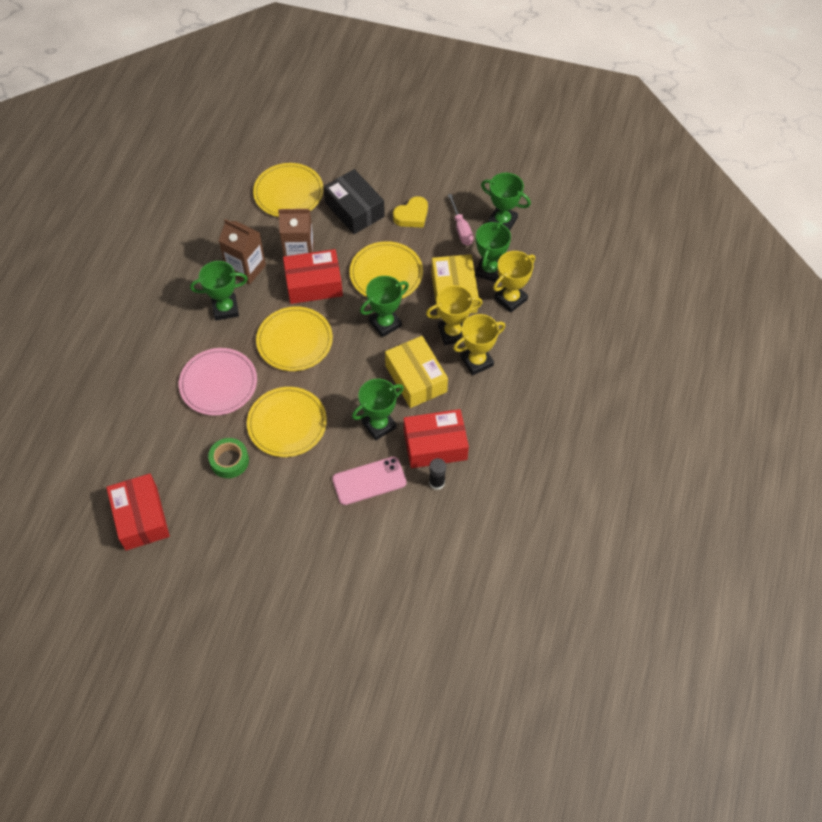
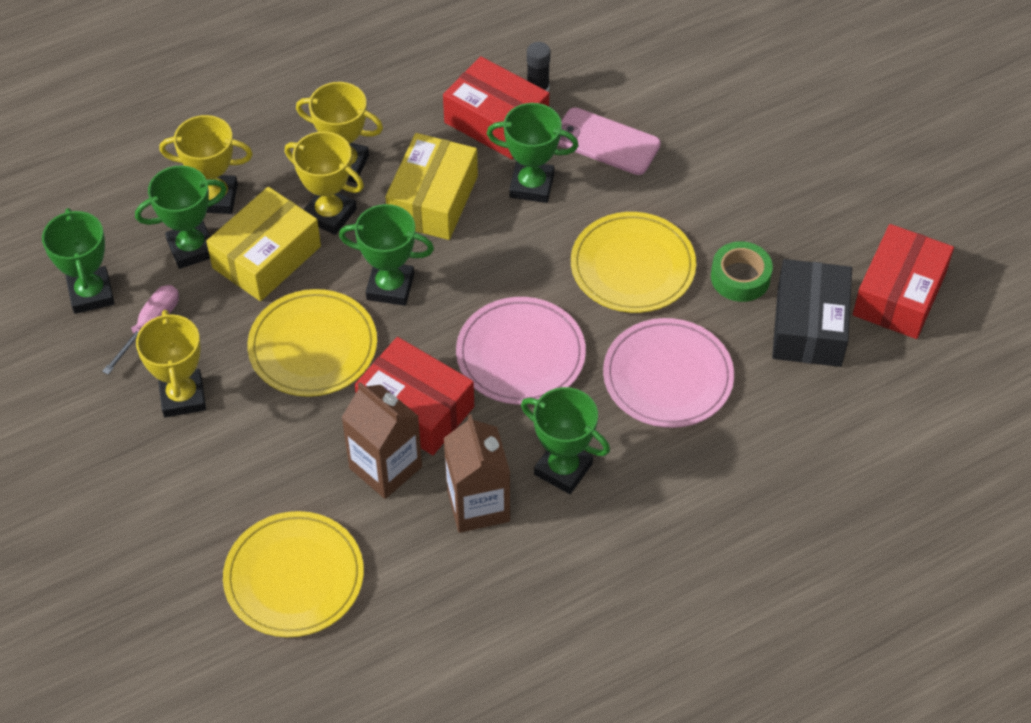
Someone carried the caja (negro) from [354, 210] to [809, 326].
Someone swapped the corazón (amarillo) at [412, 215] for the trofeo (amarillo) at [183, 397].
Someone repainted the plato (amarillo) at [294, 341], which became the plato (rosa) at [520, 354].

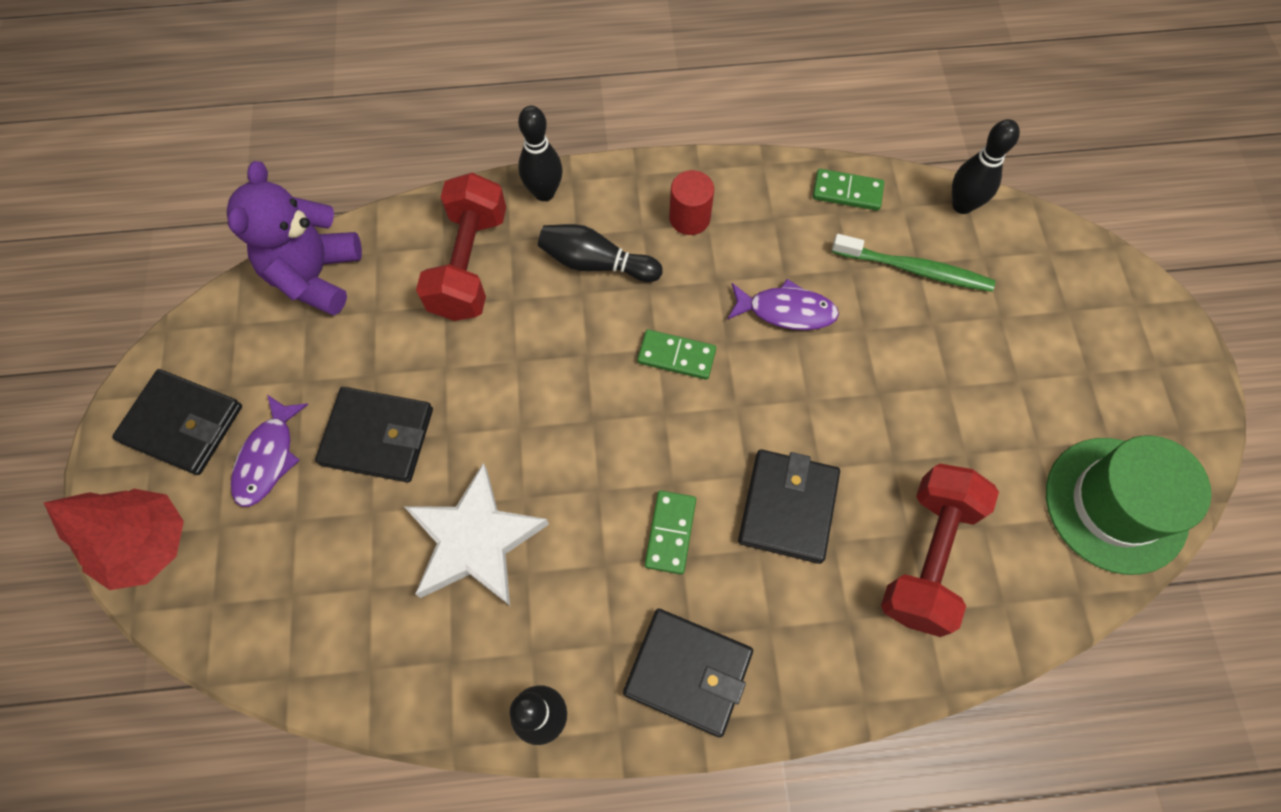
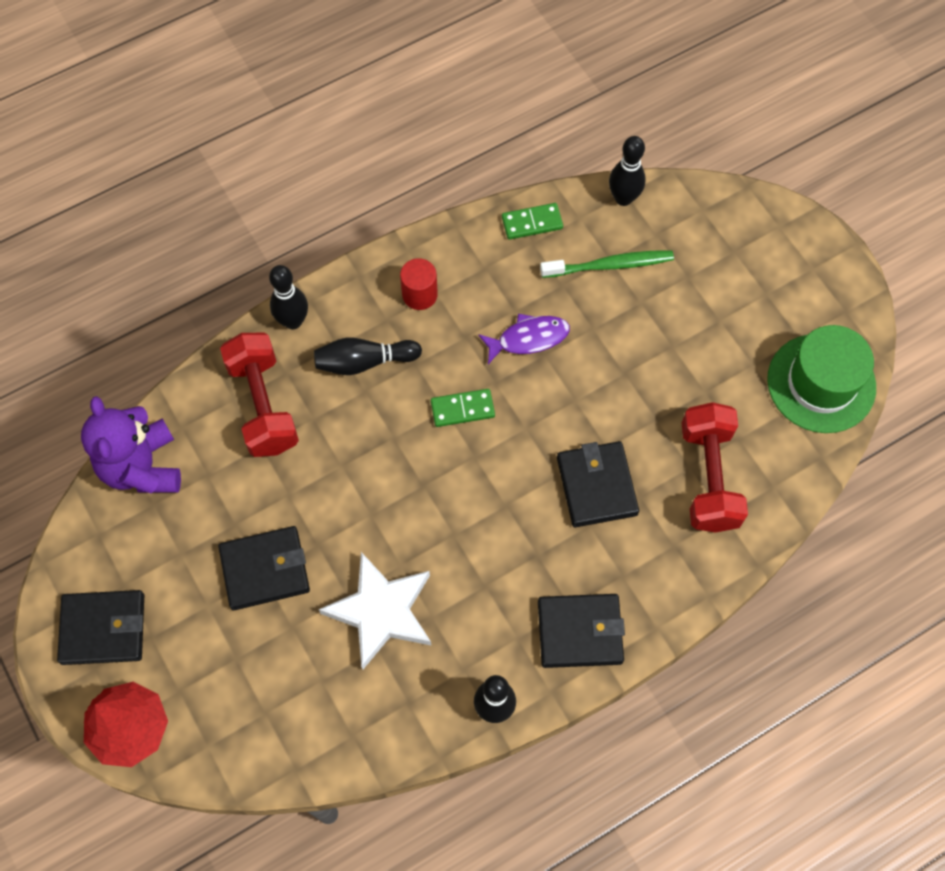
Someone took away the pez (morado) at [268, 458].
Someone took away the ficha de dominó (verde) at [670, 533].

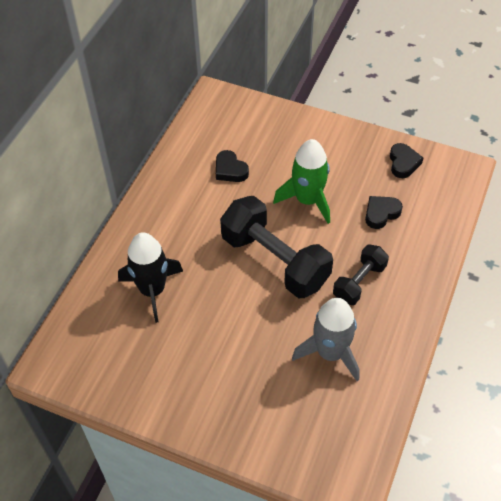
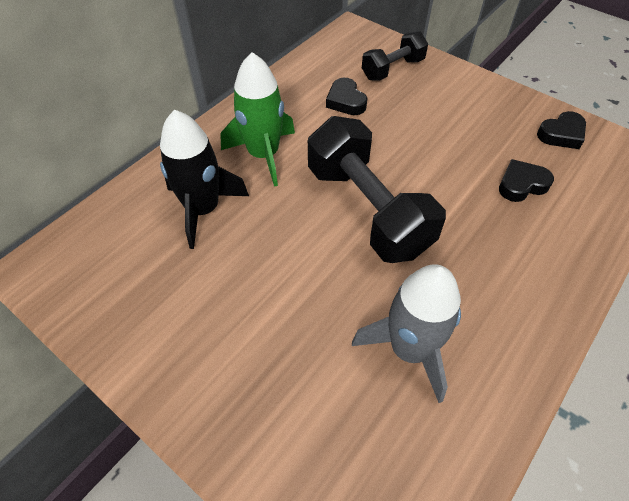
Someone carried the cohete (verde) from [307, 200] to [263, 155].
Someone carried the mancuerna (negro) from [359, 282] to [393, 69].
Someone rotated the corazón (negro) at [403, 163] by 45 degrees clockwise.

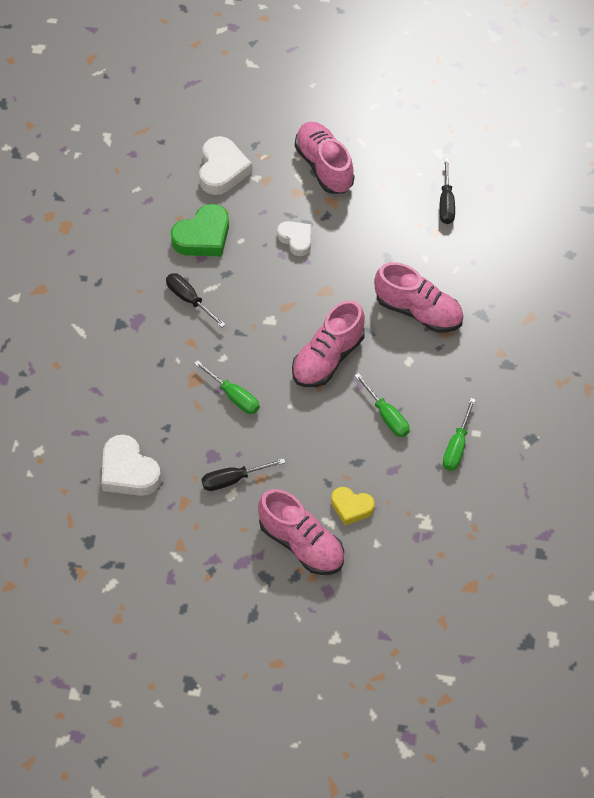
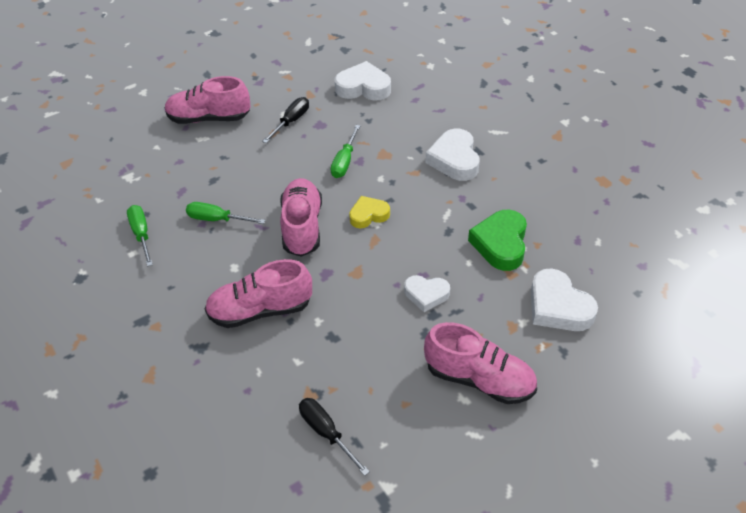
Someone took away the destornillador (negro) at [189, 299].
Someone put down the corazón (blanco) at [454, 160].
Someone carried the corazón (amarillo) from [351, 507] to [368, 215].
Someone rotated the destornillador (verde) at [234, 396] by 75 degrees counterclockwise.

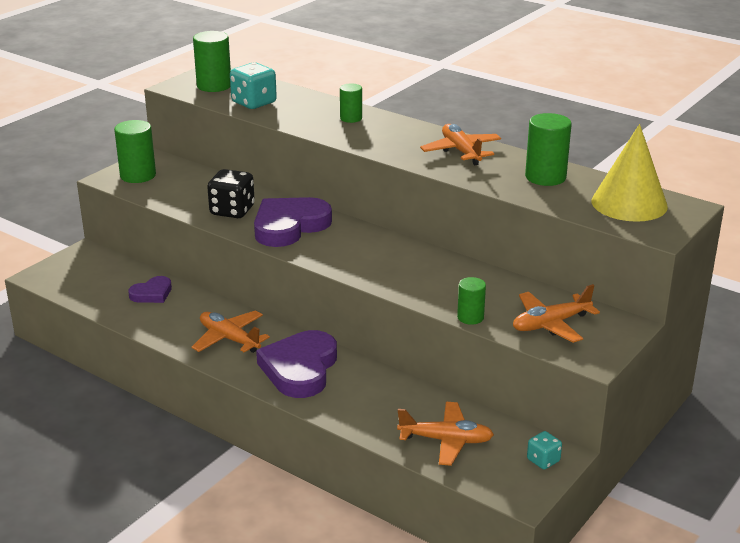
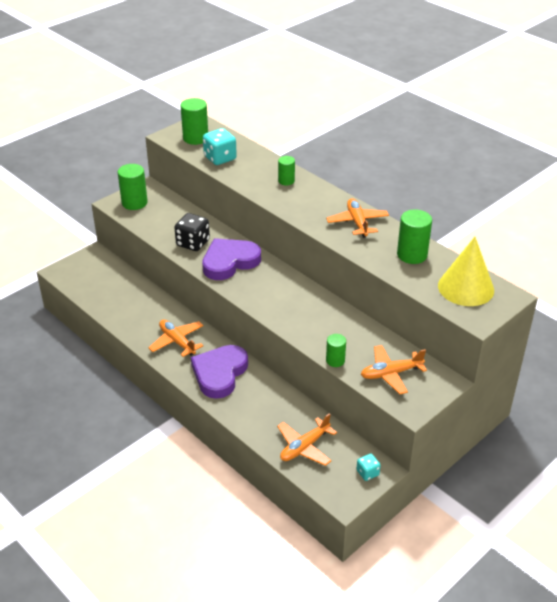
Someone took away the corazón (morado) at [152, 293].
Someone rotated the avión (naranja) at [446, 440] by 120 degrees clockwise.

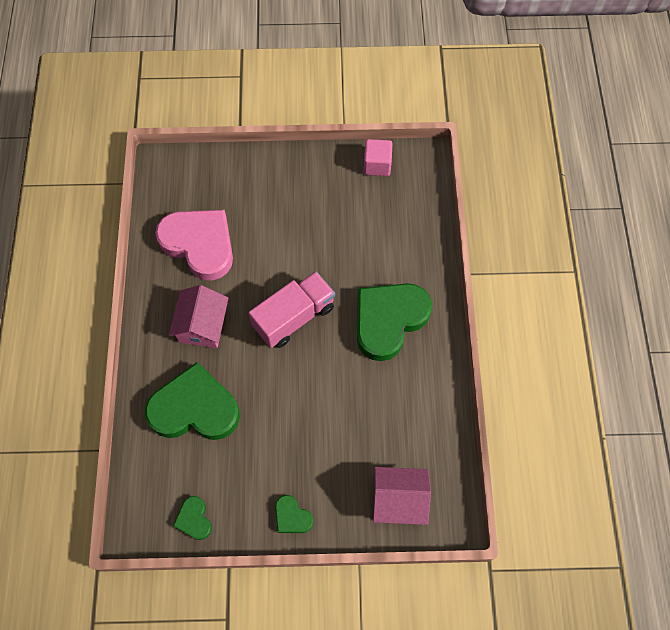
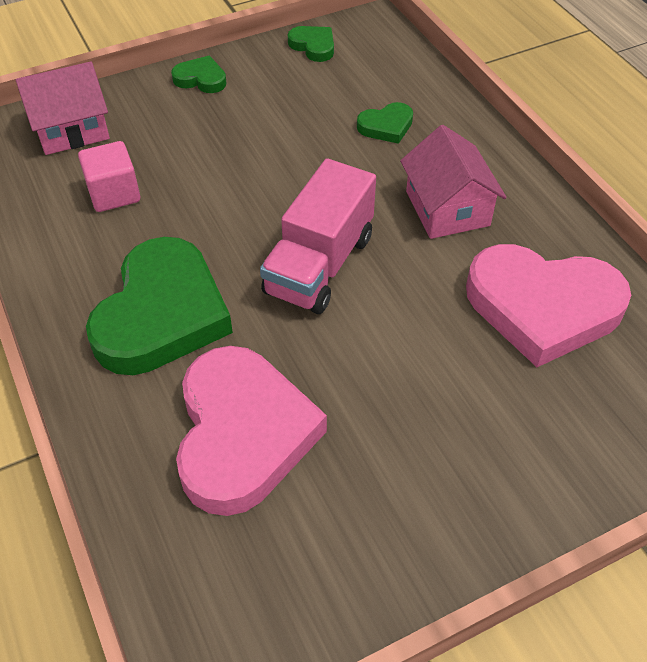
Someone put down the corazón (rosa) at [242, 434].
Someone carried the cubo (rosa) from [377, 165] to [114, 193].
Someone scaled the corazón (verde) at [194, 408] by 0.45.

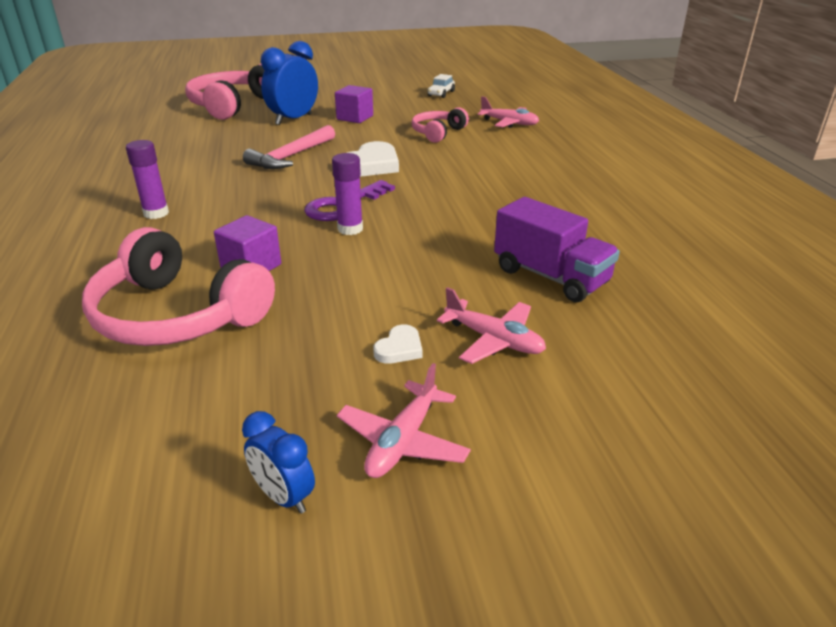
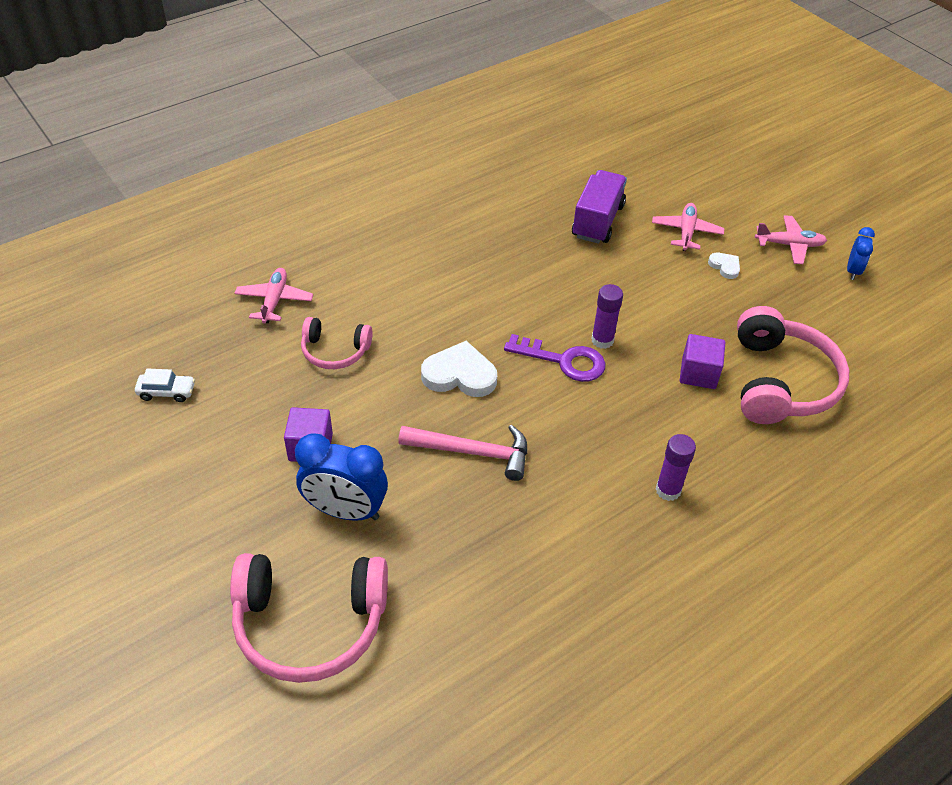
Someone rotated the corazón (blanco) at [399, 348] by 45 degrees clockwise.

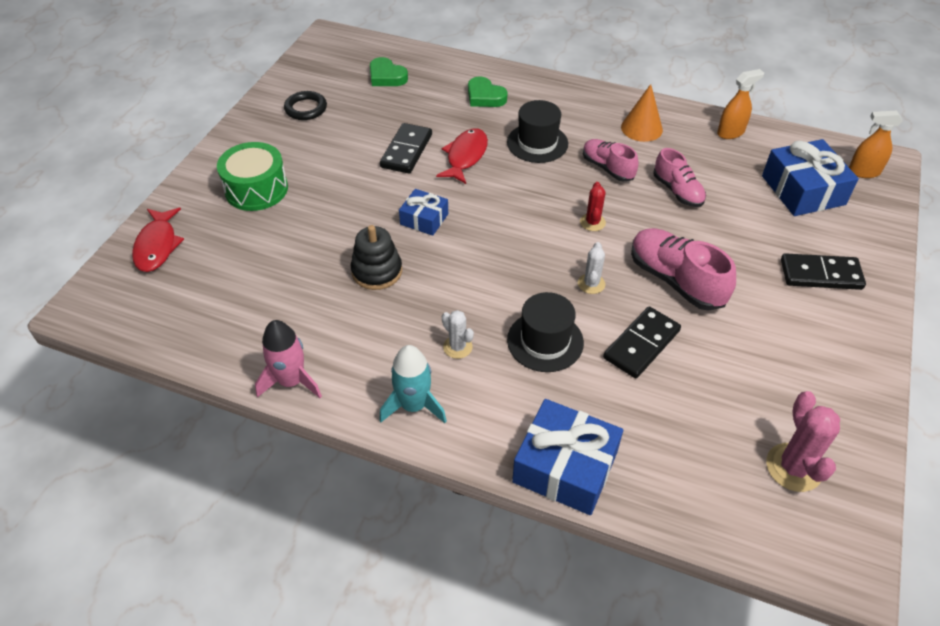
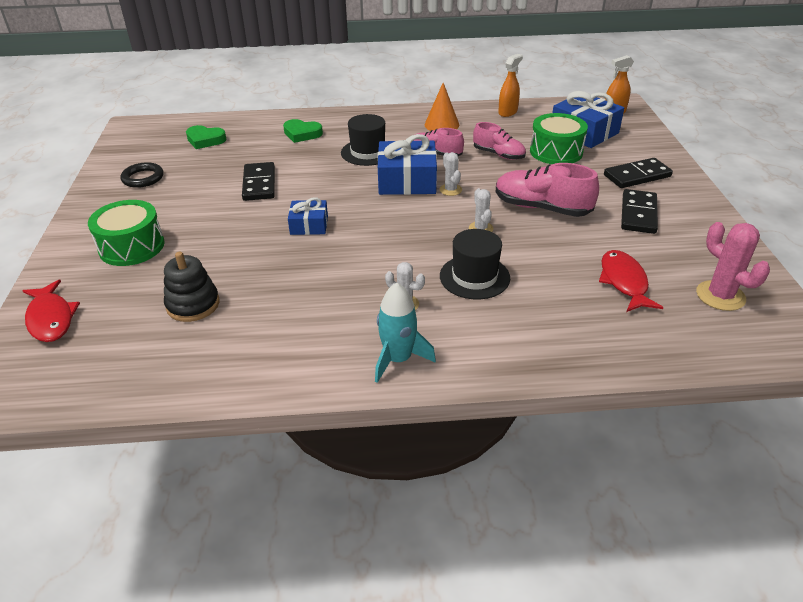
Someone took away the cohete (rosa) at [291, 381].
Someone put down the tambor (verde) at [556, 152].
Someone carried the juguete apilable (negro) from [377, 271] to [193, 305].
Someone carried the pez (rojo) from [465, 156] to [624, 282].
Someone carried the regalo (azul) from [565, 467] to [407, 181].
Someone carried the ficha de dominó (negro) from [641, 344] to [638, 214].
Someone repainted the cactus (rojo) at [592, 222], which became the cactus (blanco) at [450, 190].

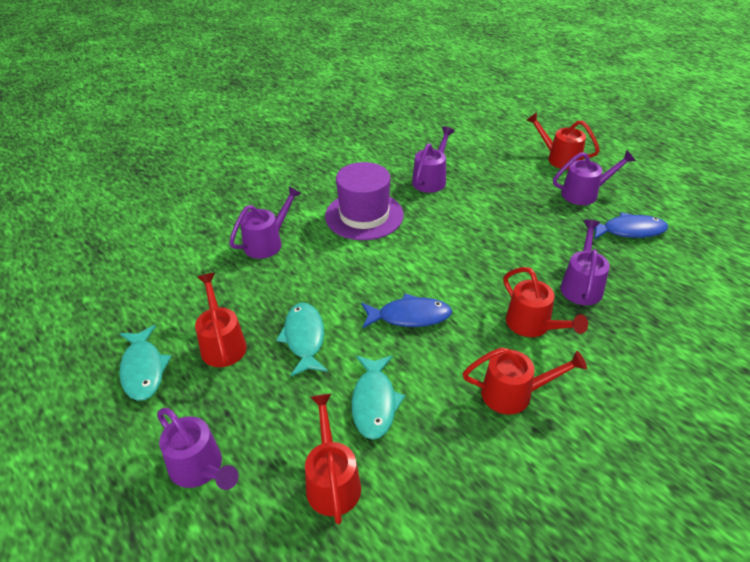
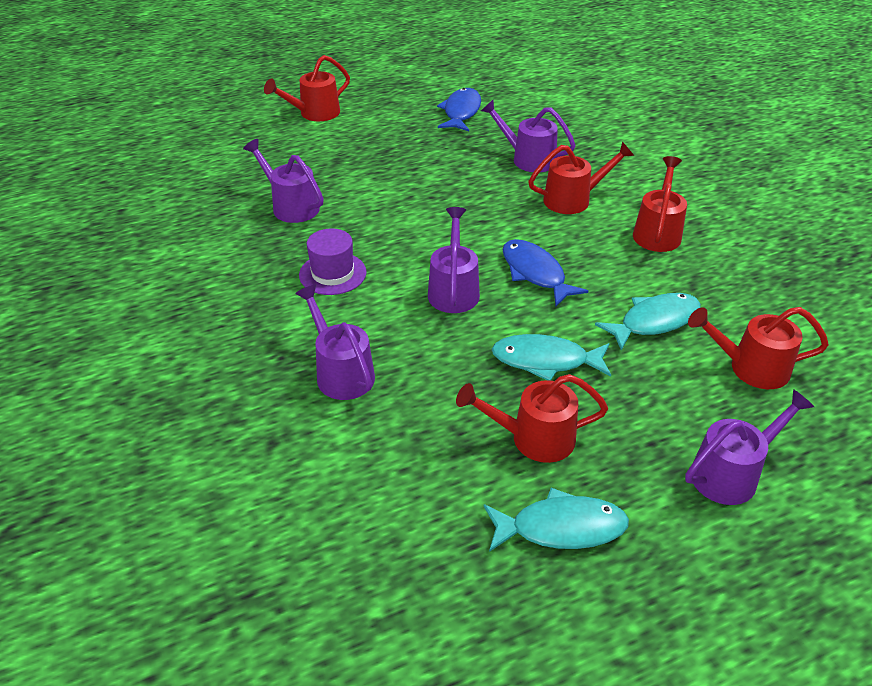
Someone carried the regadera (morado) from [585, 193] to [453, 289].
Someone rotated the pez (turquesa) at [374, 402] by 45 degrees counterclockwise.
Someone rotated the pez (azul) at [410, 316] by 45 degrees counterclockwise.
Someone scaled the sombrero (morado) at [364, 215] by 0.61.

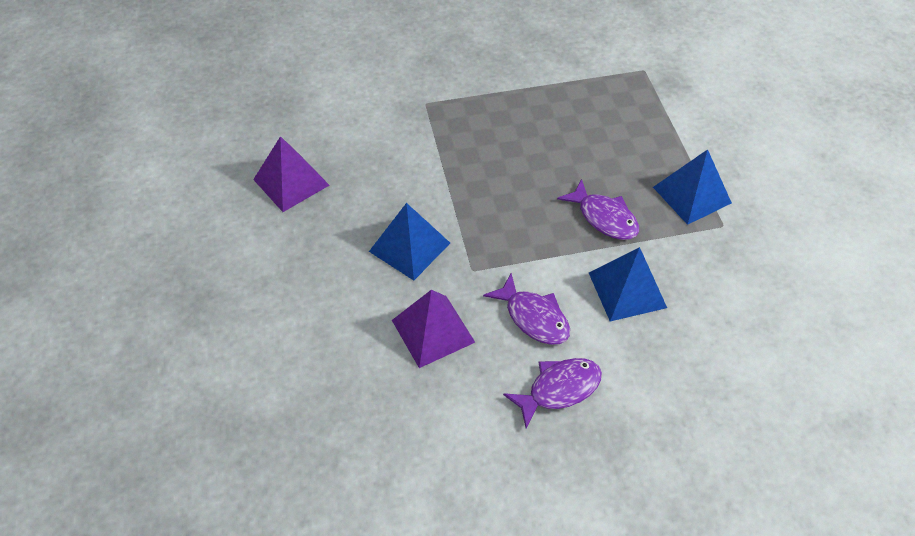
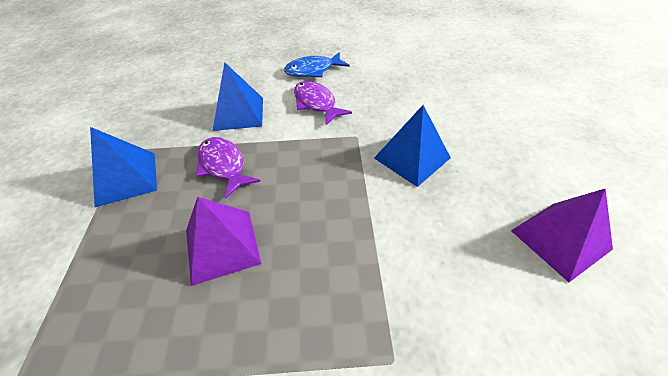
Someone carried the pirámide (morado) from [433, 331] to [222, 246].
Someone repainted the pez (morado) at [559, 389], which became the pez (azul) at [313, 70].

